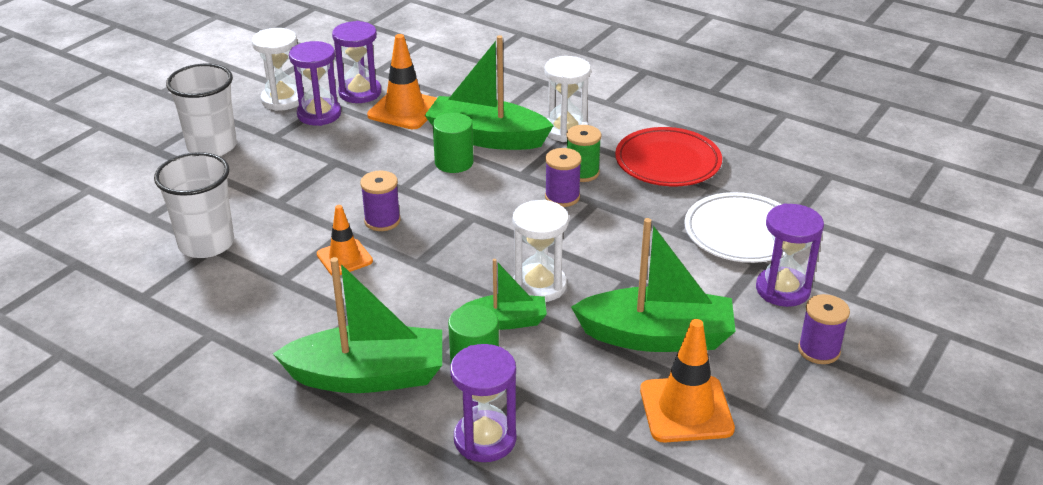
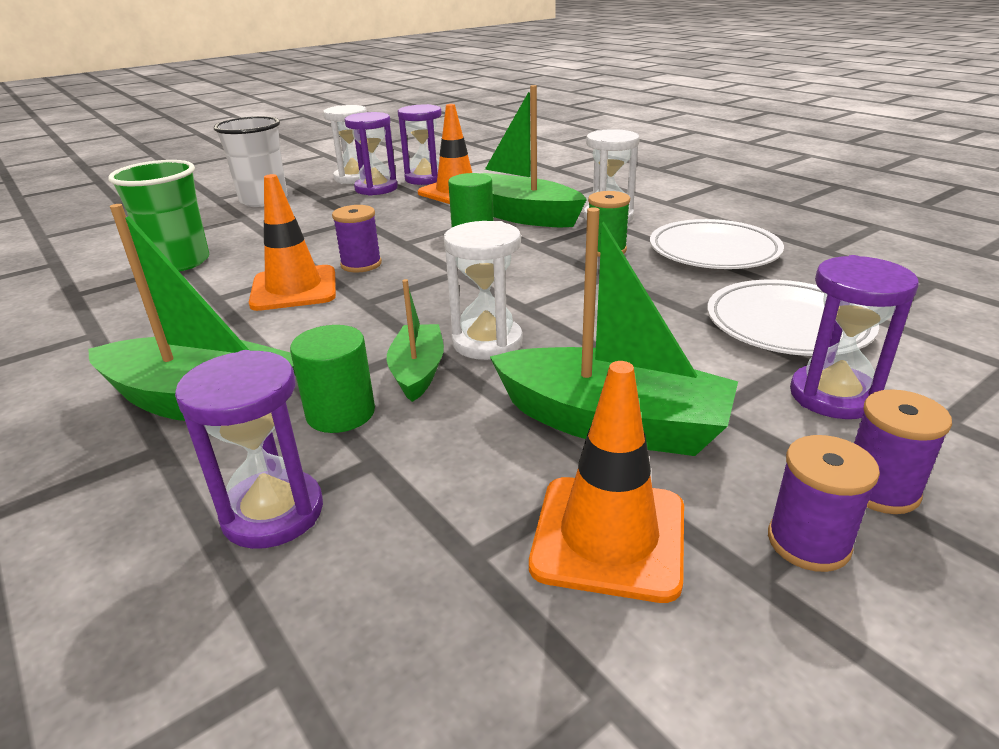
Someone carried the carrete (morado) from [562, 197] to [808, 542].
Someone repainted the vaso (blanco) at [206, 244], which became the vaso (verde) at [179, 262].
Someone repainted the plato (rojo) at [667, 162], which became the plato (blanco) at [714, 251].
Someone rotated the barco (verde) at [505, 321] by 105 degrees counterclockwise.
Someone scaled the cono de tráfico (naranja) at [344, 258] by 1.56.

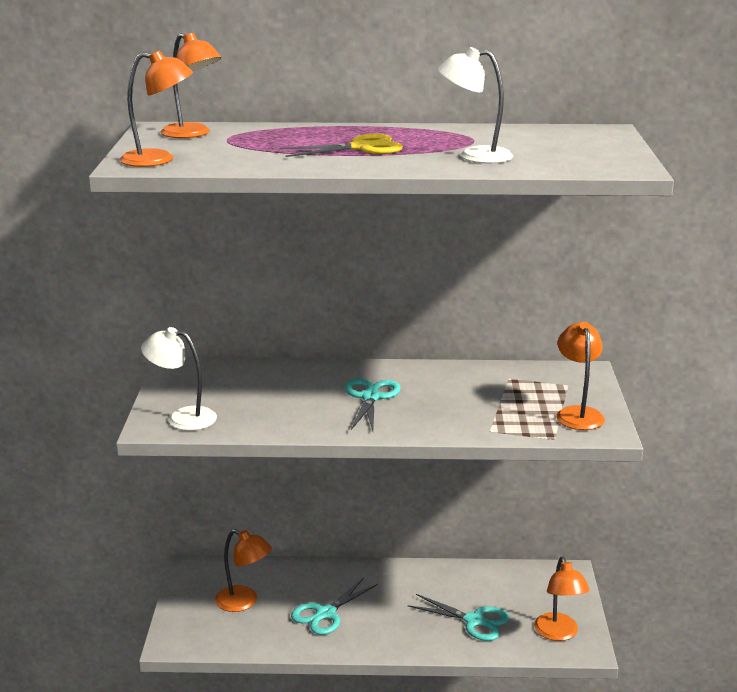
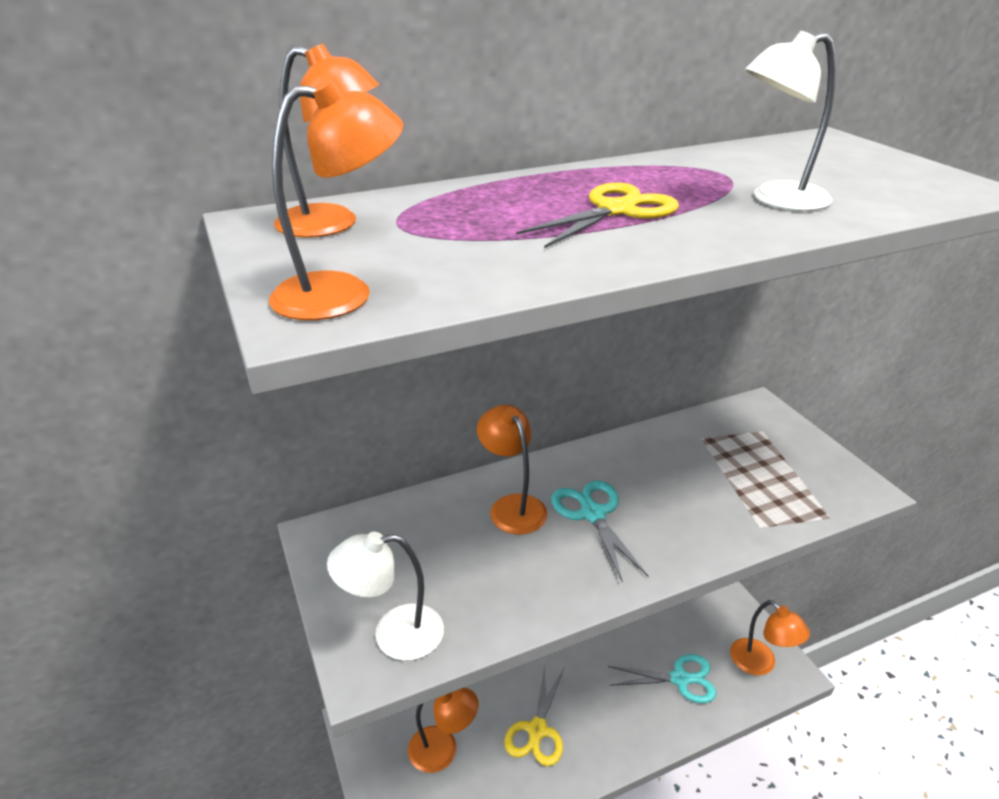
Someone carried the lámpara (naranja) from [578, 413] to [512, 506].
Someone repainted the tijeras (turquesa) at [325, 614], which became the tijeras (amarillo) at [537, 730].

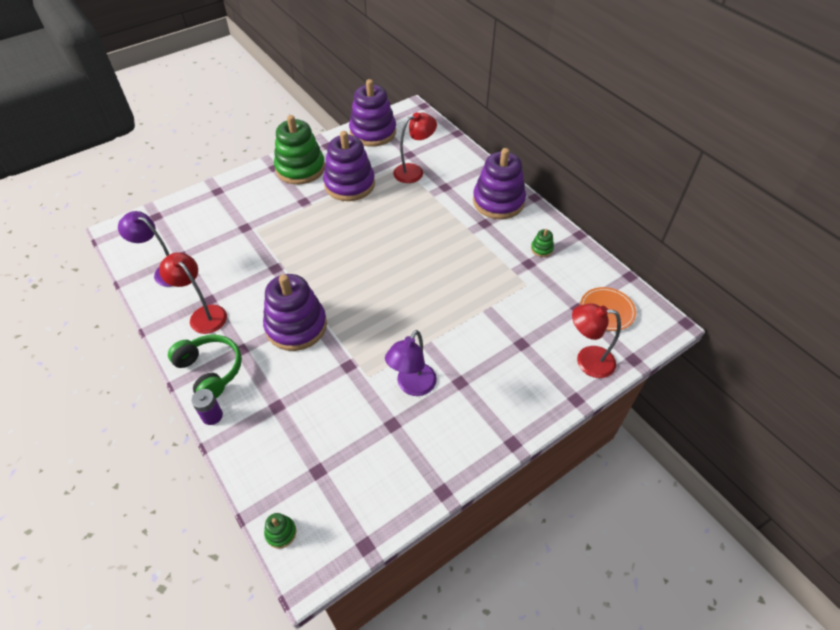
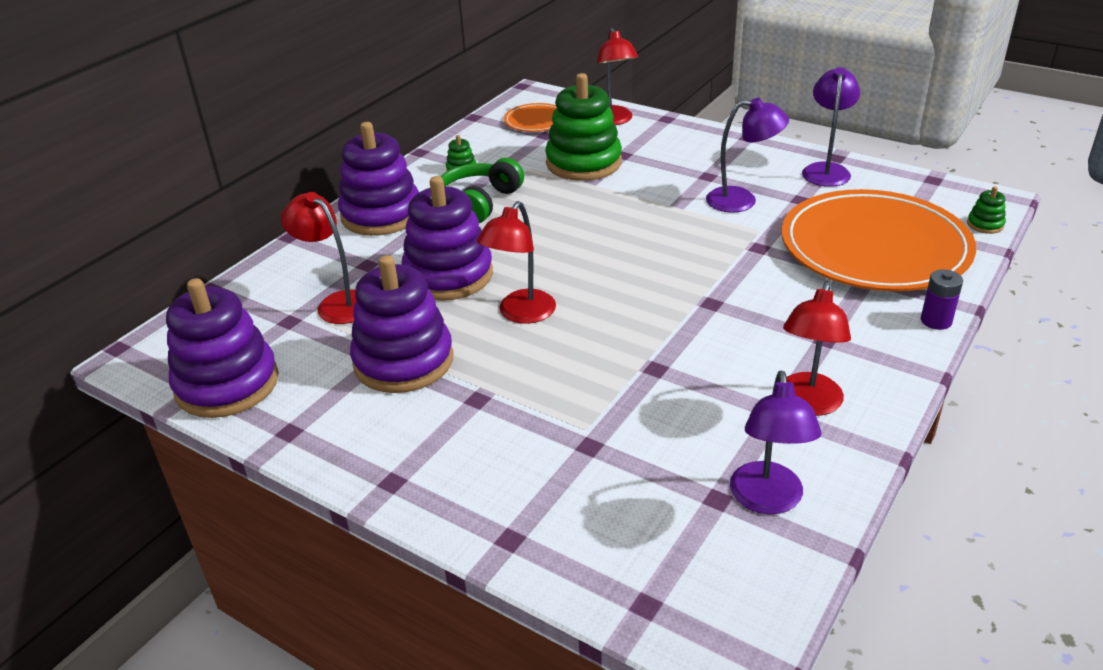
Someone put down the lámpara (rojo) at [521, 314].
Someone put down the plato (naranja) at [874, 247].
Someone put down the lámpara (morado) at [826, 170].
Someone carried the auriculares (verde) from [210, 371] to [479, 202].
Someone carried the juguete apilable (morado) from [296, 326] to [448, 275].
Someone carried the juguete apilable (verde) from [300, 168] to [583, 163].

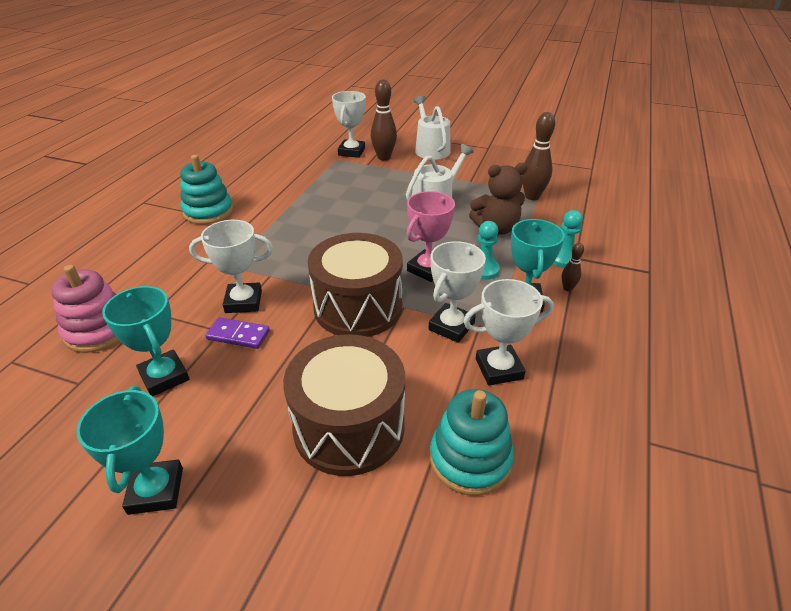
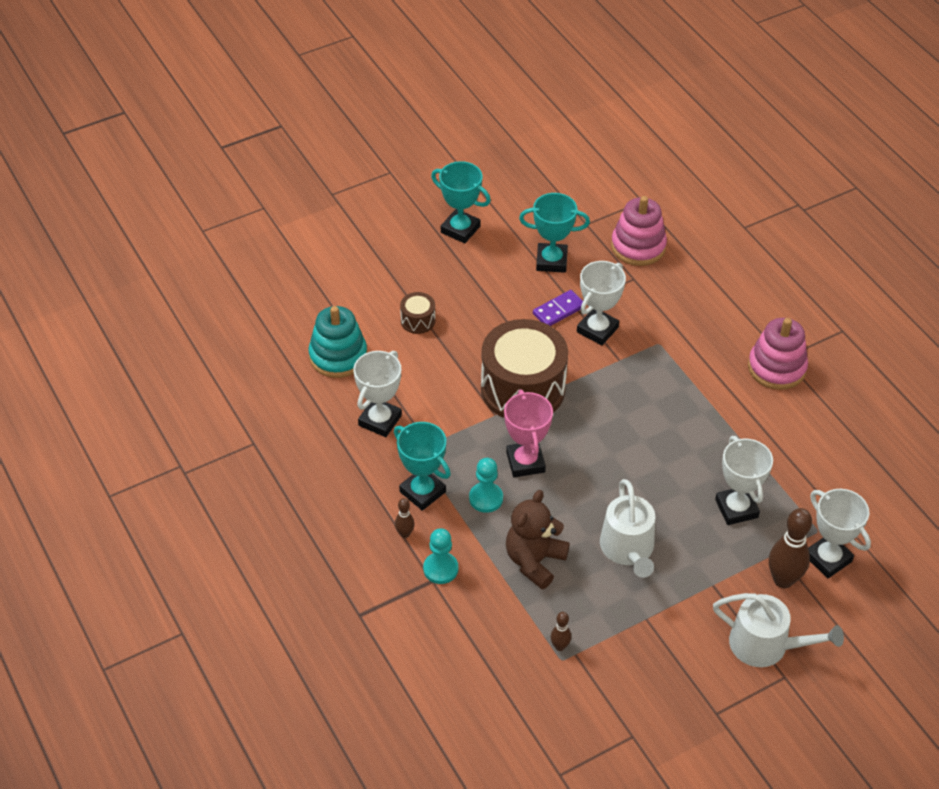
Someone carried the trofeo (blanco) from [451, 326] to [736, 508].
Someone repainted the juguete apilable (turquesa) at [208, 211], which became the juguete apilable (rosa) at [776, 368].
Someone scaled the tambor (marrón) at [349, 427] by 0.43.
Someone scaled the bolo (marrón) at [532, 196] by 0.51.

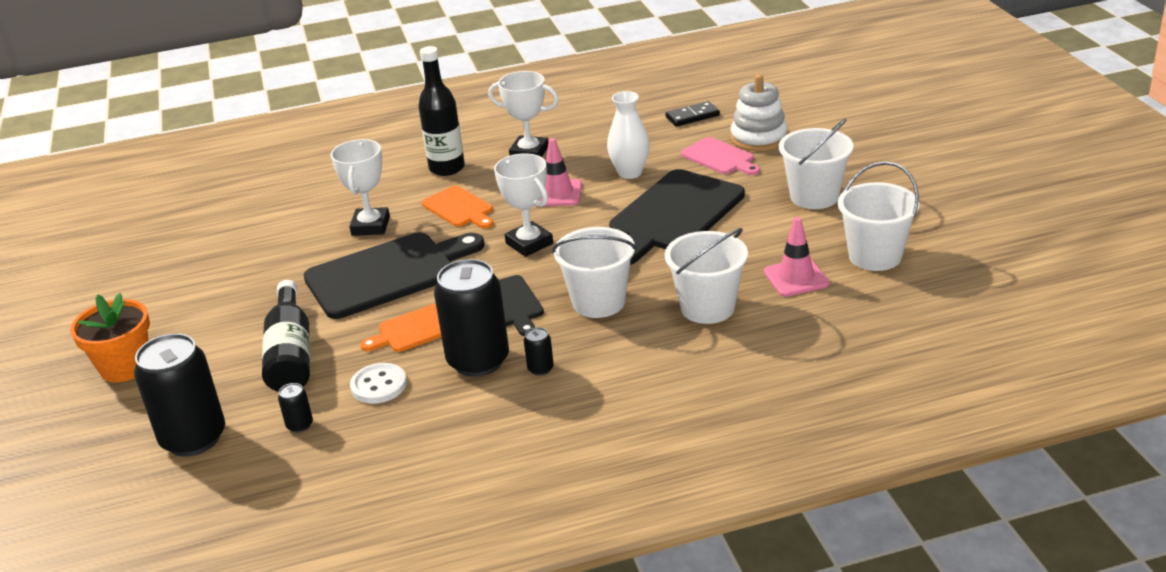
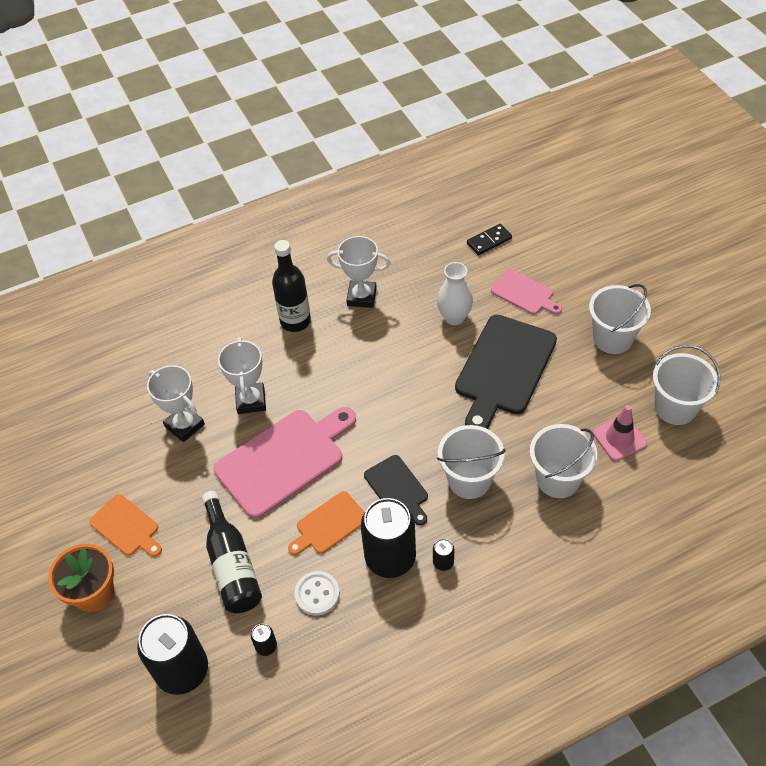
Someone took away the cono de tráfico (rosa) at [557, 193].
Someone took away the juguete apilable (blanco) at [758, 138].
Someone carried the tabla de cortar (naranja) from [459, 208] to [126, 527].
Someone carried the trofeo (blanco) from [529, 243] to [184, 425].
Someone repainted the tabla de cortar (negro) at [387, 274], which became the tabla de cortar (rosa) at [284, 460].

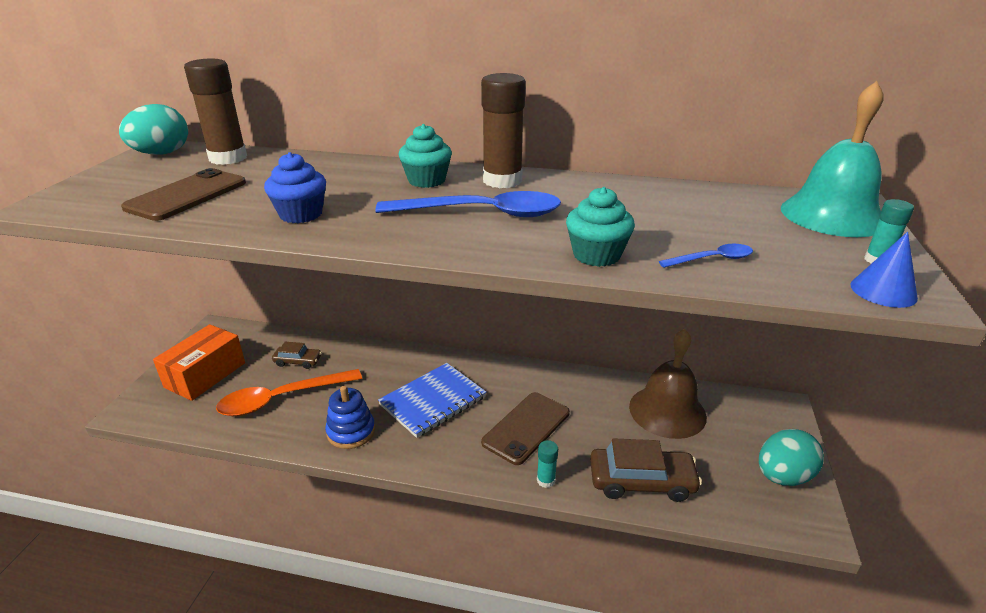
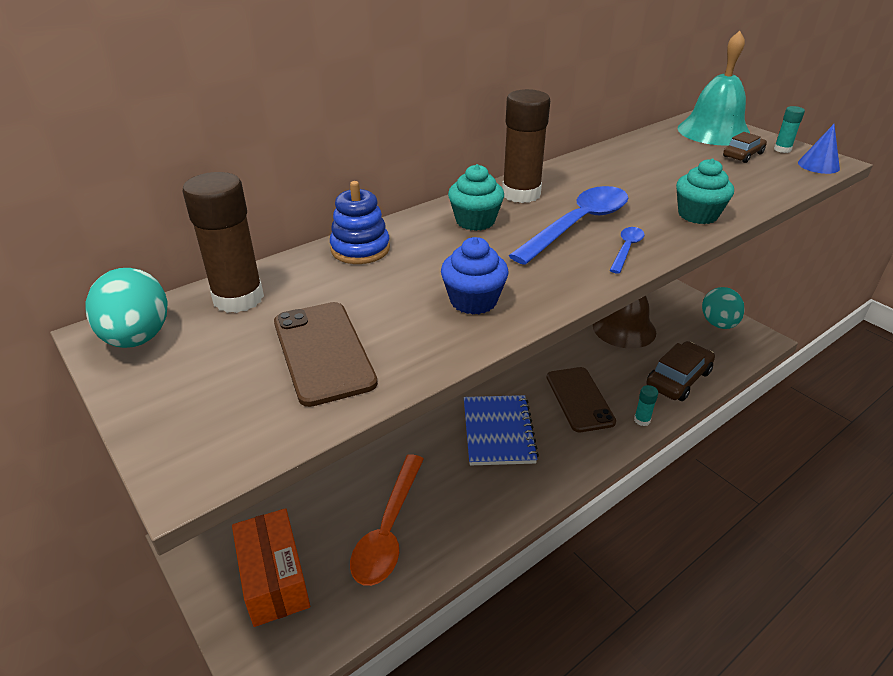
Someone carried the coche (marrón) from [298, 361] to [743, 155].
Someone carried the juguete apilable (azul) from [351, 432] to [360, 249].
Someone carried the cuchara (azul) from [712, 259] to [626, 249].

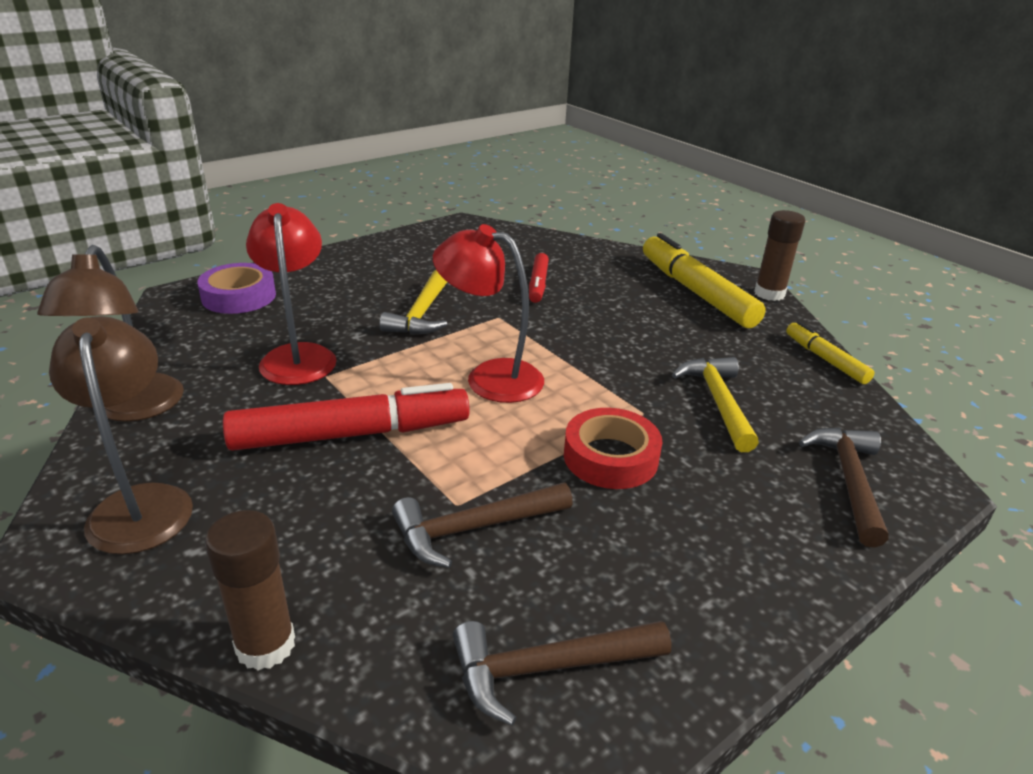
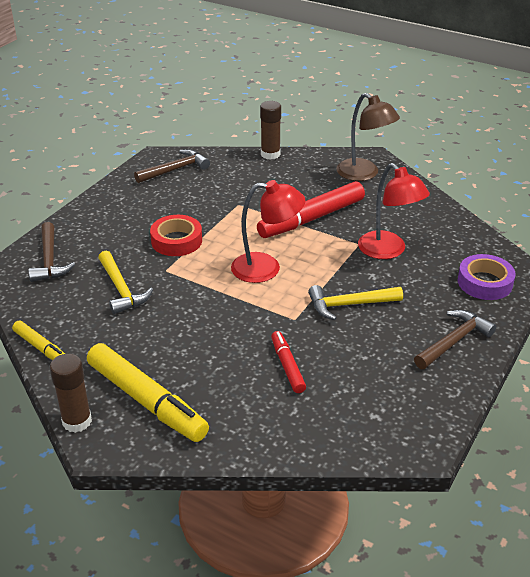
Someone took away the lámpara (marrón) at [134, 409].
Someone carried the martillo (marrón) from [474, 529] to [454, 341].
Someone rotated the martillo (amarillo) at [421, 314] by 90 degrees counterclockwise.

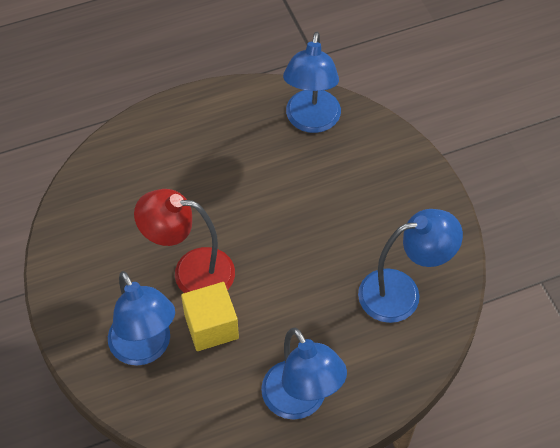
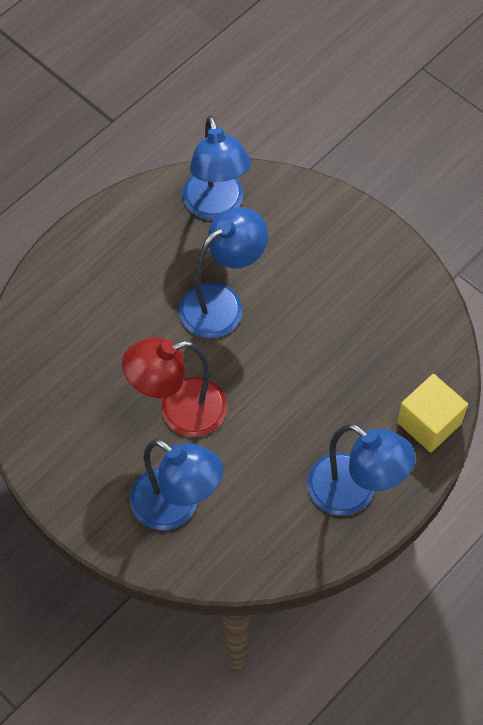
Someone carried the cubo (amarillo) from [211, 326] to [429, 423].
Someone carried the lámpara (azul) from [402, 293] to [222, 303].

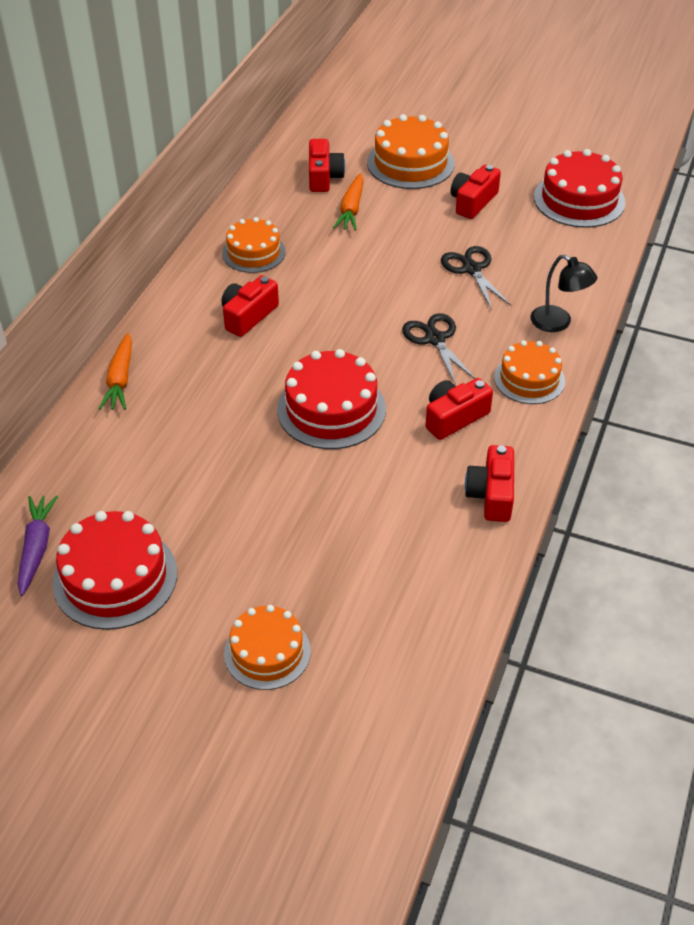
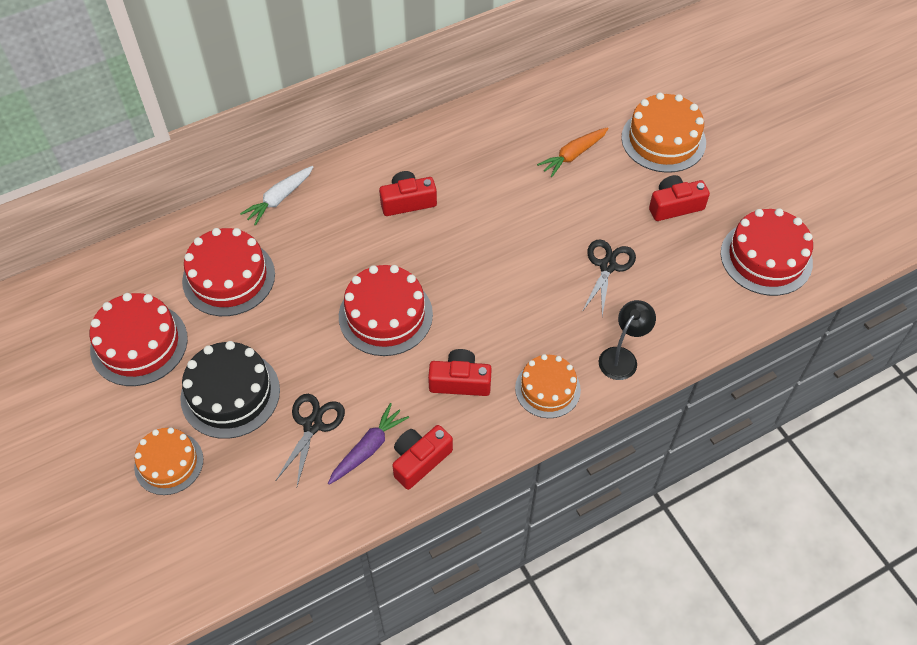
Someone took away the tarta (naranja) at [253, 252].
Someone took away the cámara (rojo) at [324, 177].
Someone put down the tarta (negro) at [230, 394].
Someone put down the tarta (rojo) at [228, 277].
Someone carried the zanahoria (morado) from [36, 548] to [368, 448].
Someone carried the tijeras (negro) from [435, 339] to [313, 424].
Someone repainted the zanahoria (naranja) at [120, 379], which became the zanahoria (blanco) at [279, 199].
Someone rotated the lámpara (negro) at [558, 323] by 135 degrees counterclockwise.

